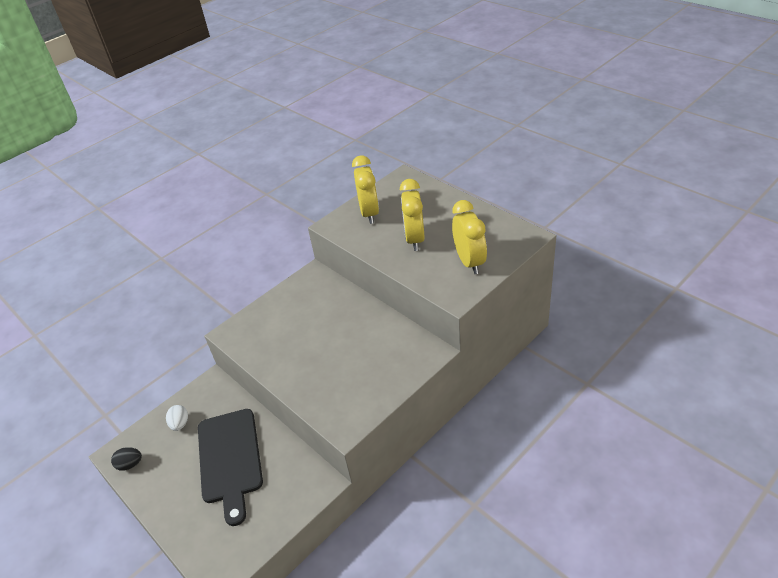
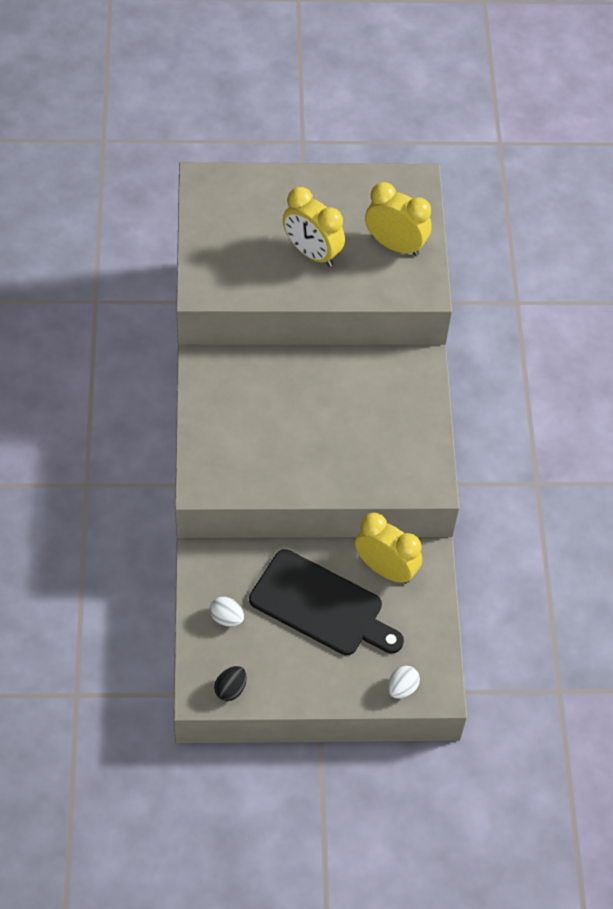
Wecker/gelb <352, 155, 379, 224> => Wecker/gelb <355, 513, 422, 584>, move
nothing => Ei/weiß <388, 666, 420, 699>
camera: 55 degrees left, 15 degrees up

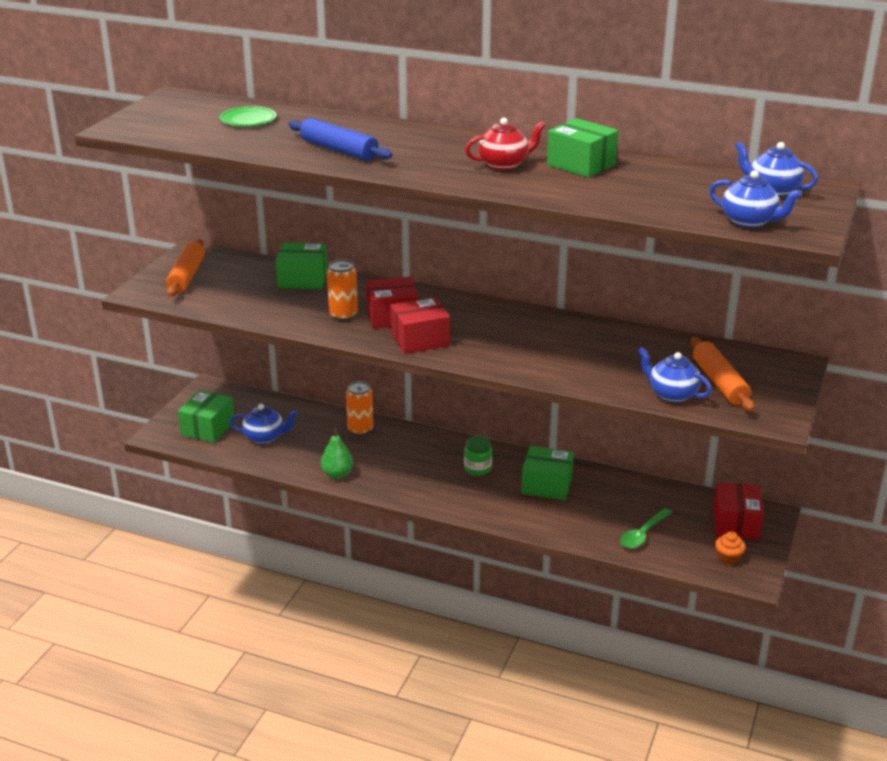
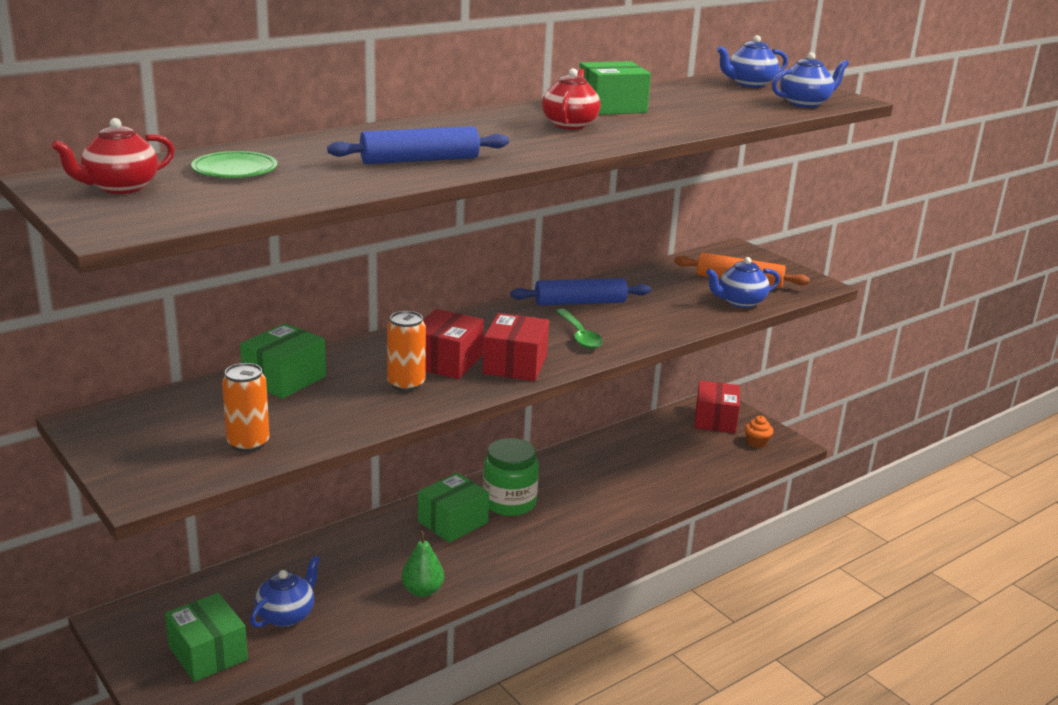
Nudelholz/orange <166, 239, 205, 297> => nothing
Dose/orange <346, 381, 373, 435> => Dose/orange <222, 363, 270, 452>, move
Einmachglas/grün <464, 436, 492, 476> => Einmachglas/grün <483, 438, 539, 516>, x1.67
Schachtel/grün <521, 446, 574, 500> => Schachtel/grün <418, 473, 489, 543>, move
Schachtel/rot <714, 482, 764, 540> => Schachtel/rot <695, 381, 740, 433>, 60 degrees clockwise
Löffel/grün <620, 508, 673, 549> => Löffel/grün <556, 309, 603, 349>, move
nothing => Teekanne/rot <51, 118, 175, 194>
nothing => Nudelholz/blau <510, 278, 651, 306>
camera: 60 degrees left, 5 degrees down

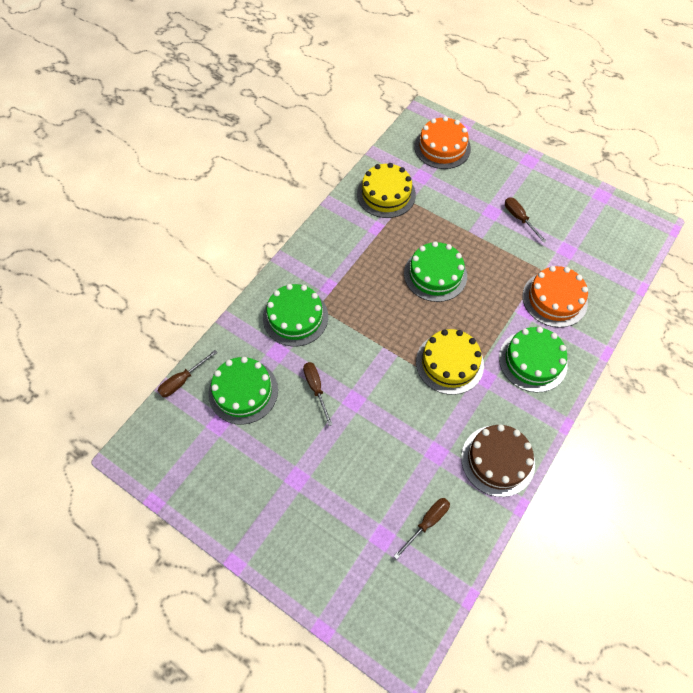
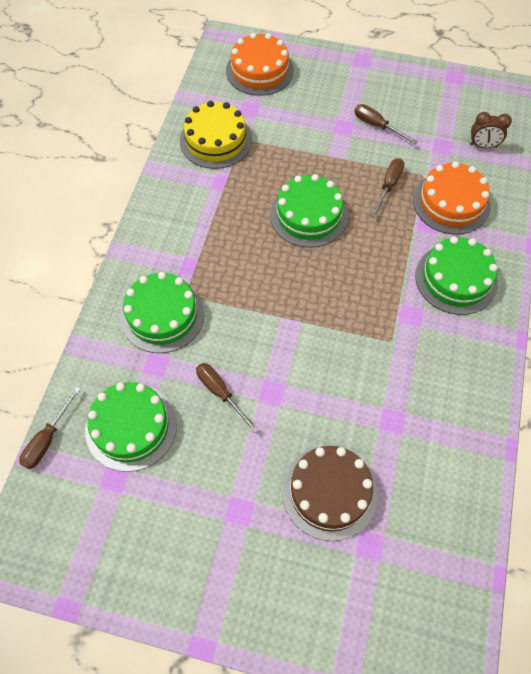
Kuchen/gelb <416, 329, 484, 395> => nothing
Kuchen/braun <461, 424, 535, 497> => Kuchen/braun <282, 446, 378, 541>, move
Schraubenzieher/braun <394, 498, 450, 559> => Schraubenzieher/braun <371, 158, 405, 218>, move
nothing => Wecker/braun <470, 112, 512, 148>
camera: 20 degrees left, 0 degrees up

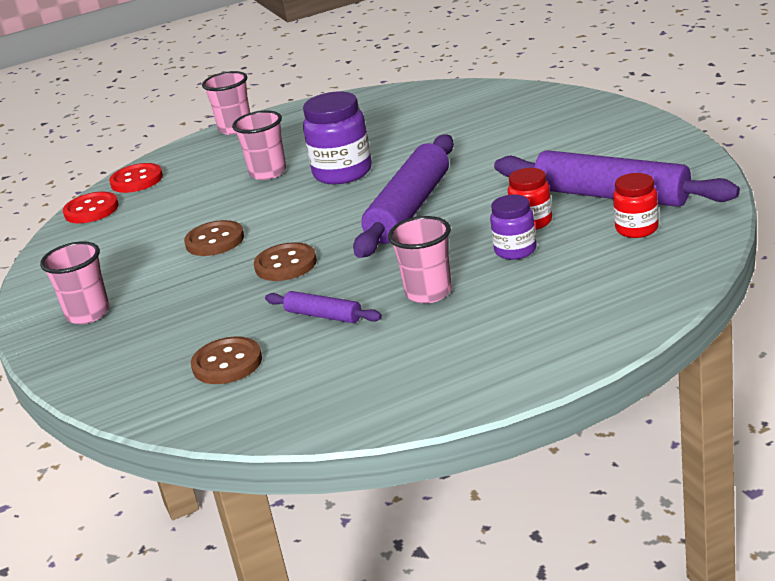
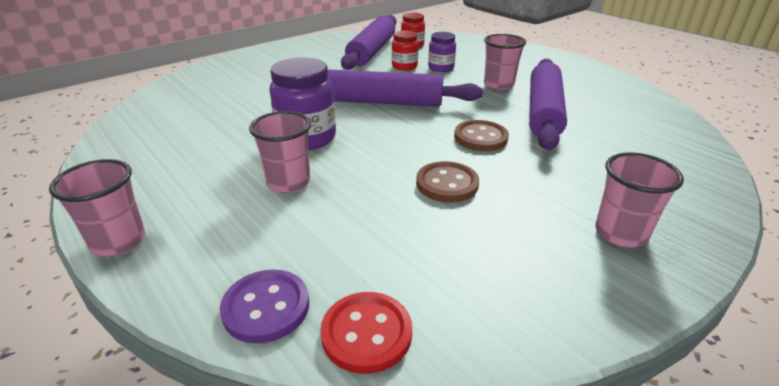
Knopf/rot <109, 163, 163, 193> => Knopf/lila <220, 269, 309, 343>
Nudelholz/lila <265, 291, 382, 323> => Nudelholz/lila <529, 59, 567, 150>, x2.07
Knopf/braun <191, 337, 262, 384> => nothing
camera: 110 degrees left, 5 degrees up

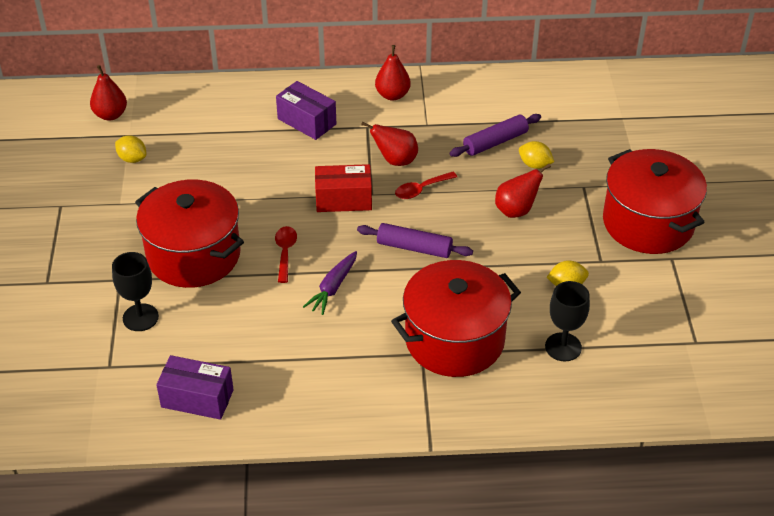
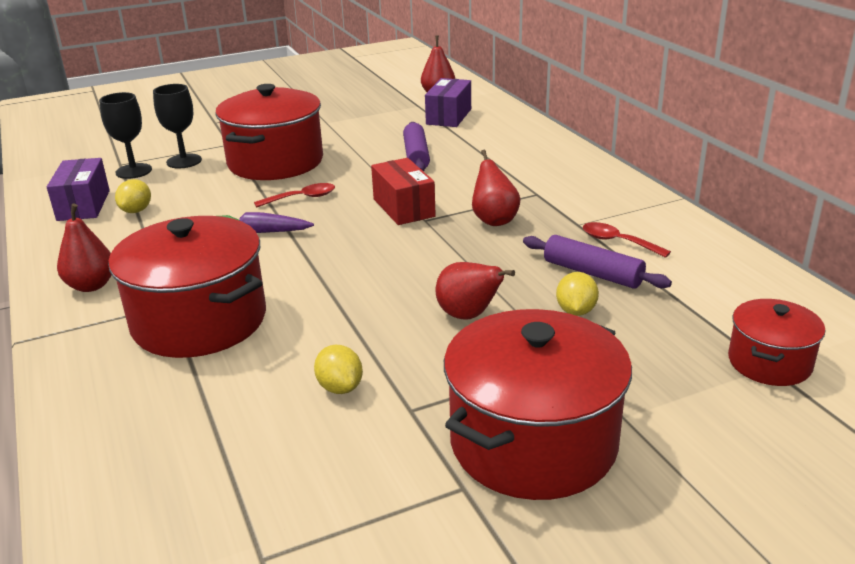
Birne/rot <375, 45, 411, 101> => Birne/rot <57, 204, 111, 292>, move
Schachtel/lila <276, 81, 336, 140> => Schachtel/lila <425, 78, 471, 127>, move
Zitrone/gelb <115, 135, 146, 163> => Zitrone/gelb <115, 179, 151, 213>, move
Löffel/rot <395, 172, 457, 199> => Löffel/rot <583, 222, 671, 258>, move
Nudelholz/lila <357, 223, 473, 258> => Nudelholz/lila <403, 122, 430, 171>, move
Kelch/schwarz <545, 281, 590, 361> => Kelch/schwarz <99, 92, 152, 179>, move
nothing => Kochtopf/rot <728, 299, 825, 386>
camera: 70 degrees right, 15 degrees down

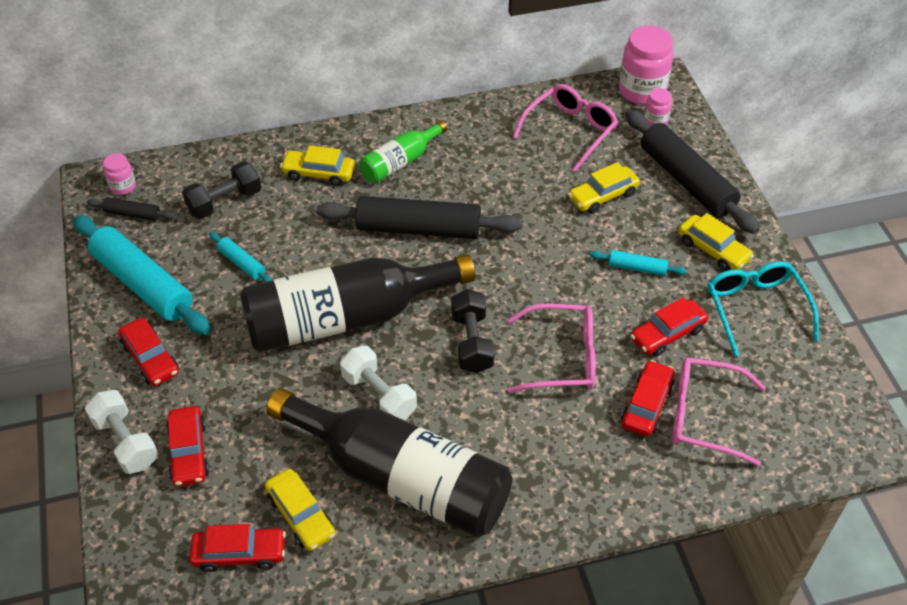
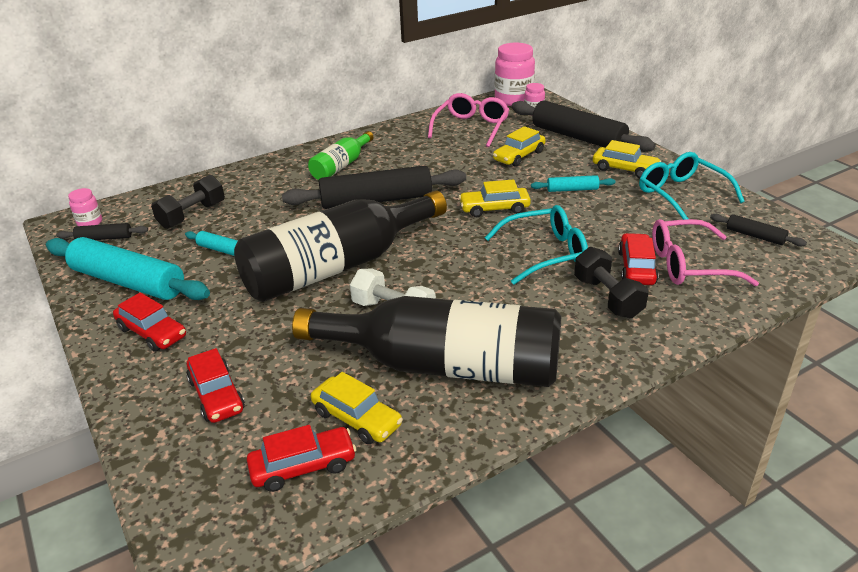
Auto/gelb <280, 145, 355, 186> => Auto/gelb <459, 179, 531, 217>, move
Hantel/schwarz <451, 289, 495, 373> => Hantel/schwarz <574, 247, 648, 318>, move
Auto/rot <630, 297, 708, 356> => nothing
Brille/rosa <507, 303, 596, 393> => Brille/türkis <485, 205, 588, 285>
Hantel/weiß <85, 390, 158, 474> => nothing
nothing => Nudelholz/schwarz <710, 214, 807, 247>
camera: 15 degrees left, 15 degrees down

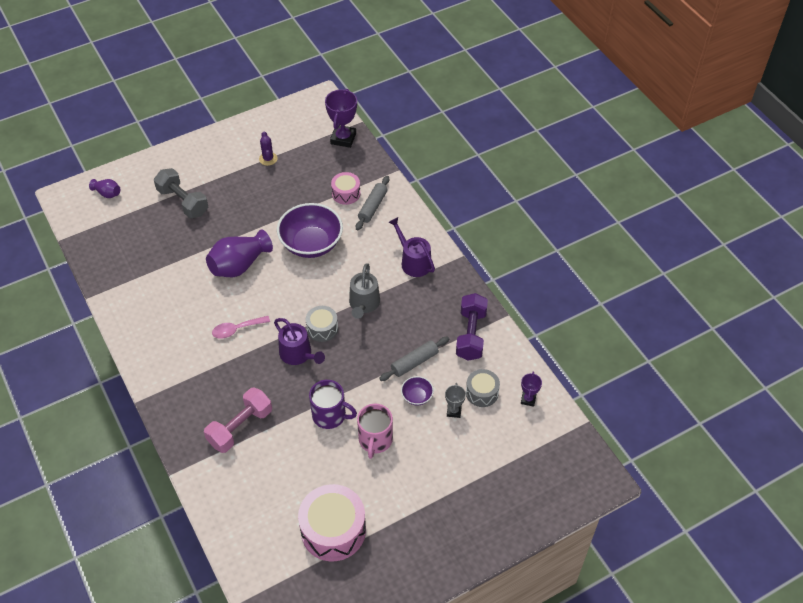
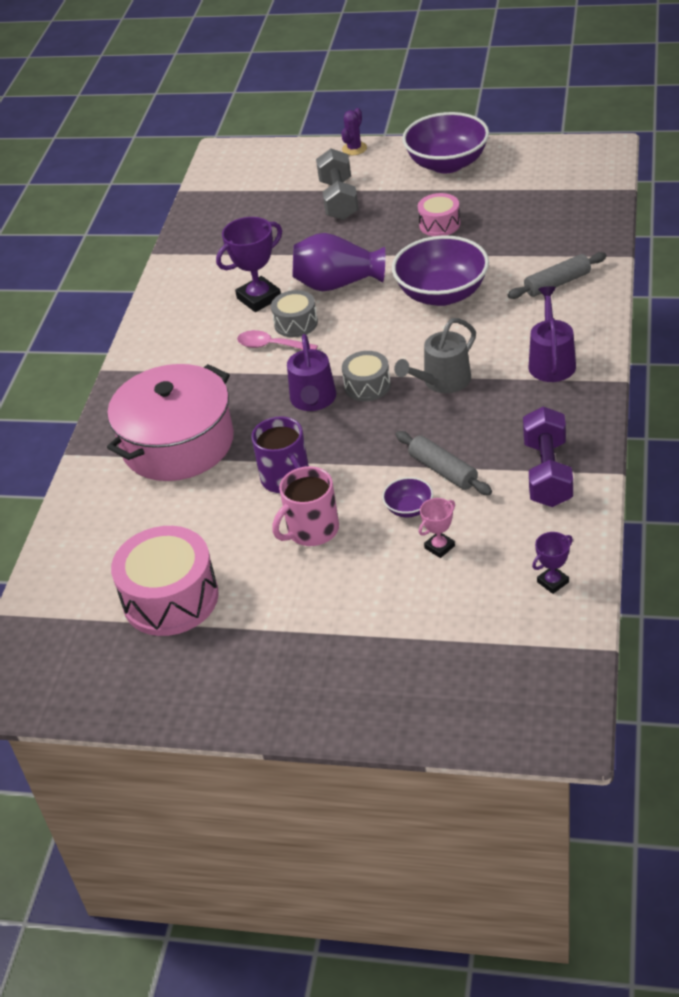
Pokal/lila <325, 89, 357, 148> => Pokal/lila <216, 217, 282, 312>, move
Kaktus/lila <259, 132, 278, 166> => Kaktus/lila <341, 108, 367, 155>, move
Trommel/rosa <331, 172, 361, 205> => Trommel/rosa <418, 193, 460, 236>, move
Vase/lila <89, 179, 120, 198> => nothing
Hantel/lila <456, 293, 488, 361> => Hantel/lila <523, 407, 573, 507>, 45 degrees counterclockwise
Nudelholz/grau <379, 337, 449, 381> => Nudelholz/grau <396, 431, 492, 495>, 45 degrees clockwise
Trommel/grau <466, 369, 500, 407> => Trommel/grau <271, 290, 318, 337>, move
Pokal/grau <445, 383, 466, 418> => Pokal/rosa <419, 498, 455, 558>
Hantel/rosa <204, 388, 272, 453> => Kochtopf/rosa <107, 364, 234, 481>
nothing => Schüssel/lila <402, 112, 489, 173>
camera: 45 degrees right, 10 degrees down

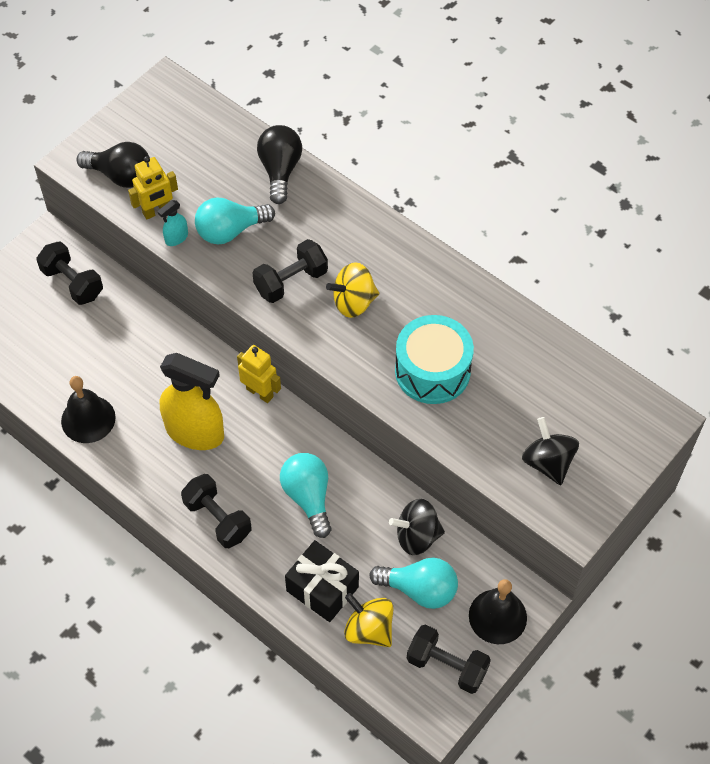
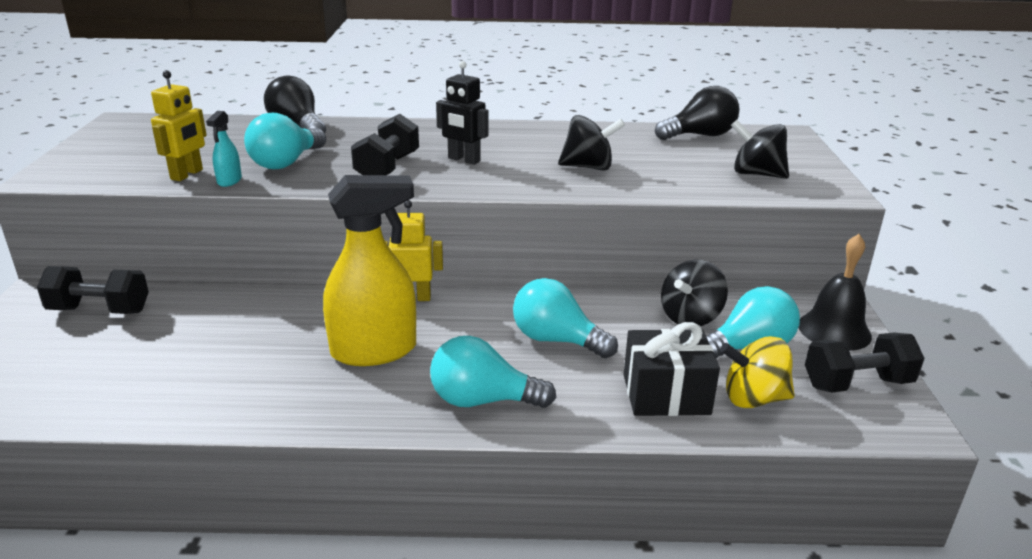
Glühbirne/schwarz <76, 142, 150, 188> => Glühbirne/schwarz <655, 86, 739, 140>, move
Kreisel/gelb <326, 262, 379, 318> => Roboter/schwarz <436, 61, 489, 165>
Trommel/türkis <395, 315, 474, 404> => Kreisel/schwarz <558, 115, 625, 171>
Glocke/schwarz <61, 376, 116, 443> => nothing
Hantel/schwarz <181, 474, 252, 548> => Glühbirne/türkis <430, 336, 556, 408>
camera: 40 degrees left, 30 degrees down

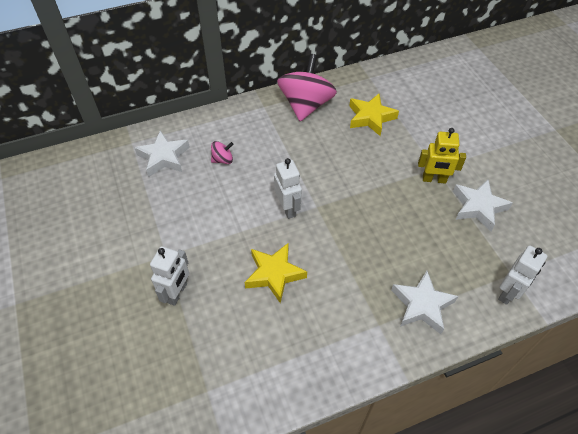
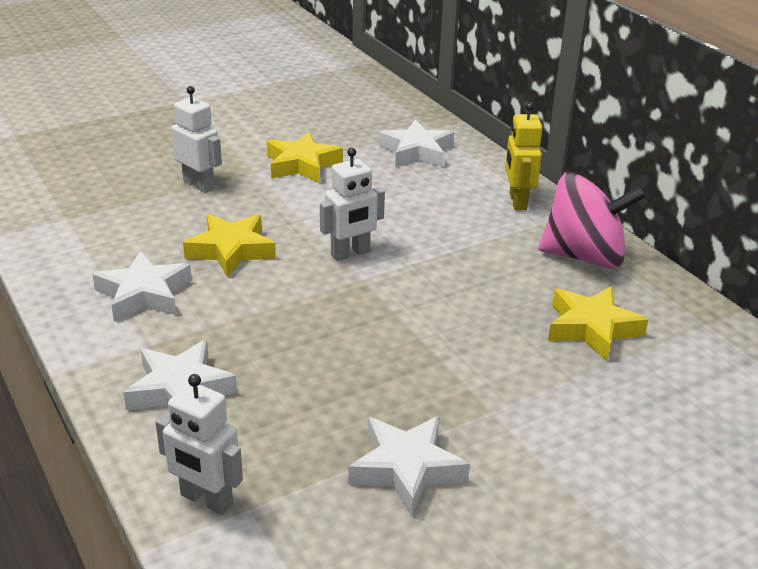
Roboter/gelb <418, 128, 466, 184> => Roboter/gelb <505, 102, 543, 210>, move
Kreisel/rosa <211, 141, 233, 164> => nothing
Roboter/weiß <150, 246, 189, 306> => Roboter/weiß <171, 86, 222, 193>, 150 degrees counterclockwise
nothing => Stern/gelb <267, 132, 343, 183>
nothing => Stern/weiß <92, 251, 192, 322>
camera: 80 degrees right, 20 degrees down

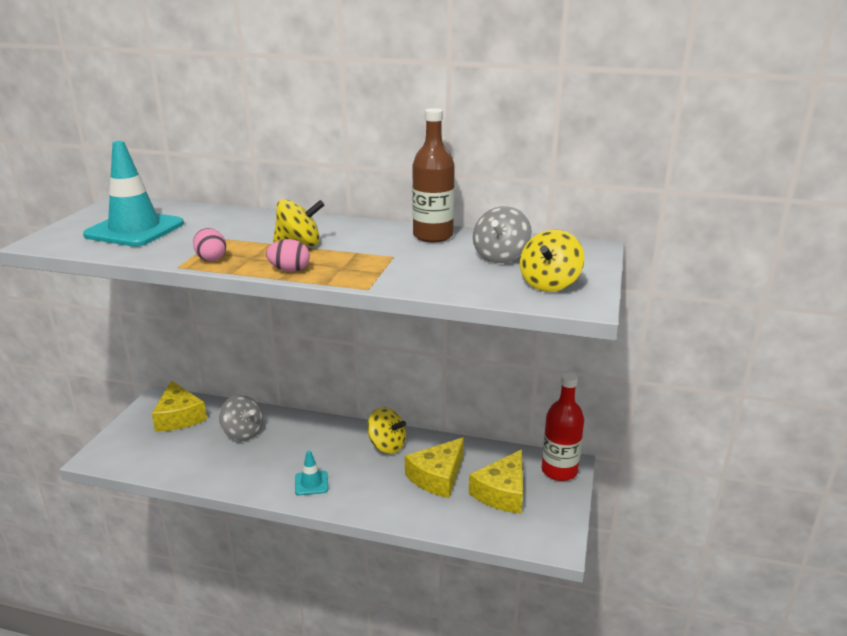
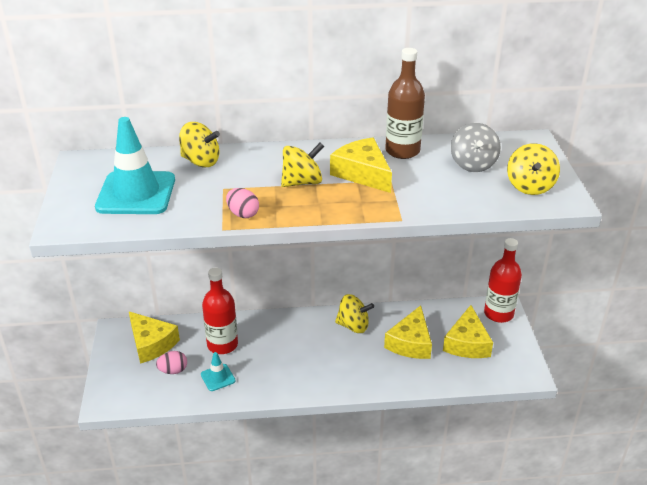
Ei/rosa <266, 239, 310, 272> => Ei/rosa <156, 351, 187, 374>, move
Kreisel/grau <219, 395, 263, 441> => Flasche/rot <202, 268, 238, 354>
Leitkegel/türkis <295, 451, 328, 495> => Leitkegel/türkis <201, 352, 236, 391>, move
nothing => Kreisel/gelb <179, 122, 220, 167>
nothing => Käse/gelb <330, 138, 392, 193>
camera: 20 degrees left, 10 degrees up

